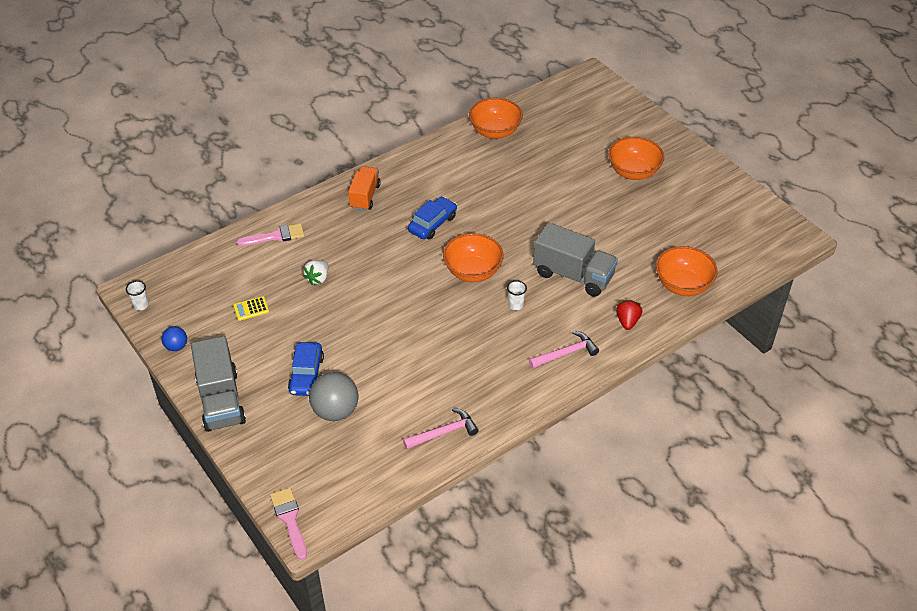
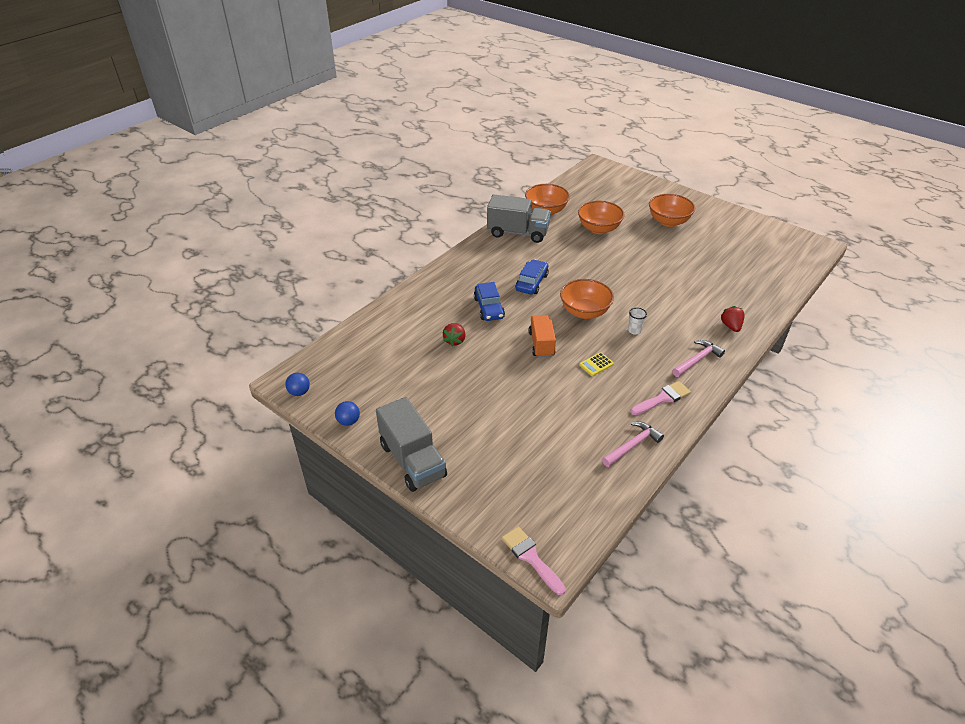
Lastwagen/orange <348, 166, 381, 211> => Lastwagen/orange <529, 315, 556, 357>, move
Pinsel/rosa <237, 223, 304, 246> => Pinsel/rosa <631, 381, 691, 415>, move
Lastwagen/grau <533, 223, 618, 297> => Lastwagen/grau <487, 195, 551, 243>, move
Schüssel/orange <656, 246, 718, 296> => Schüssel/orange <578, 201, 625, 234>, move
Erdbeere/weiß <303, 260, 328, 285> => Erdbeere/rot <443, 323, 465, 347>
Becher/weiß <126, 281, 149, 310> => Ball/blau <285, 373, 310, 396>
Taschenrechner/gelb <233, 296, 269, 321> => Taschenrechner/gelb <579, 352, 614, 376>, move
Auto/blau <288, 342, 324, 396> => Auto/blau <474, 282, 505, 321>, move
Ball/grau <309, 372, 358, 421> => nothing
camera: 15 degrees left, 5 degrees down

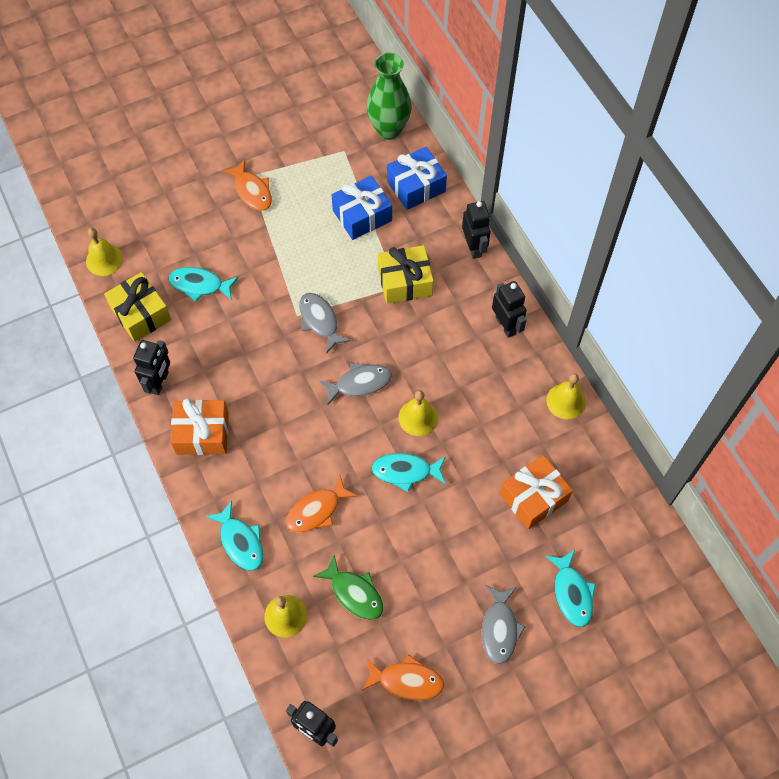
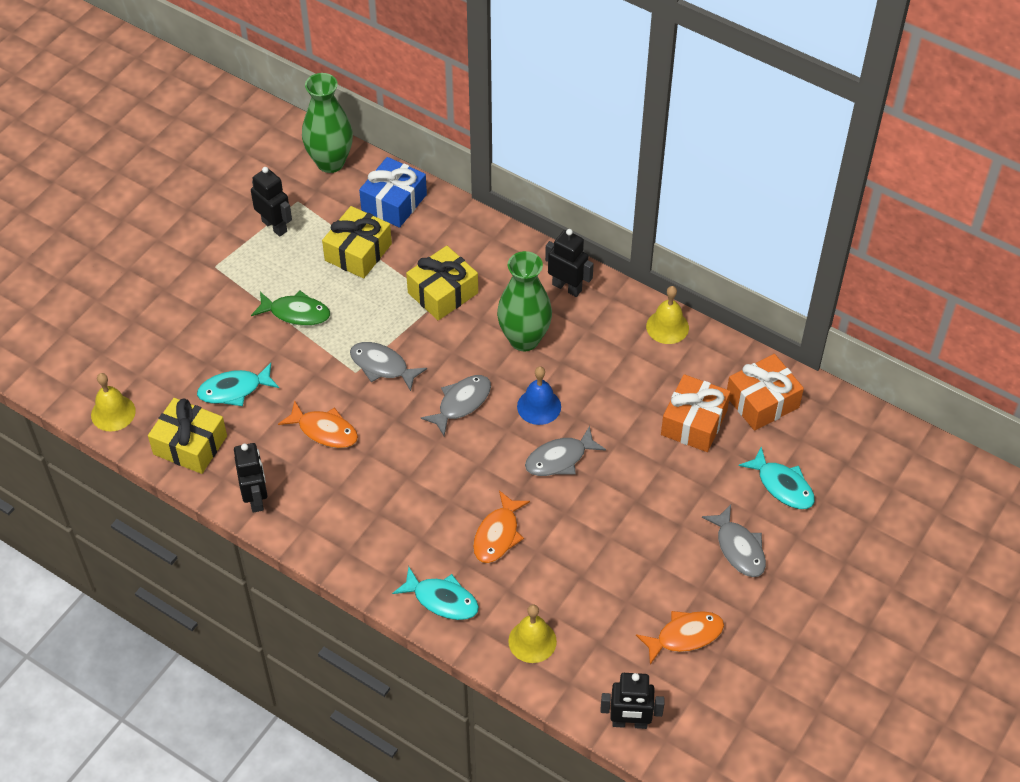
Fisch/orange <223, 159, 272, 211> => Fisch/orange <278, 400, 358, 448>, move
Geschenk/blau <332, 176, 392, 240> => Geschenk/gelb <322, 206, 392, 278>
Roboter/schwarz <462, 201, 491, 259> => Roboter/schwarz <251, 167, 292, 237>, move
Glocke/gelb <398, 390, 438, 436> => Glocke/blau <517, 366, 561, 425>
Geschenk/orange <170, 399, 229, 455> => Geschenk/orange <727, 354, 804, 431>, move
Fisch/türkis <372, 453, 446, 492> => Fisch/grau <525, 426, 606, 476>
Fisch/grün <313, 555, 383, 620> => Fisch/grün <251, 291, 330, 326>, move
nothing => Vase/grün <497, 251, 552, 351>
camera: 30 degrees left, 10 degrees down

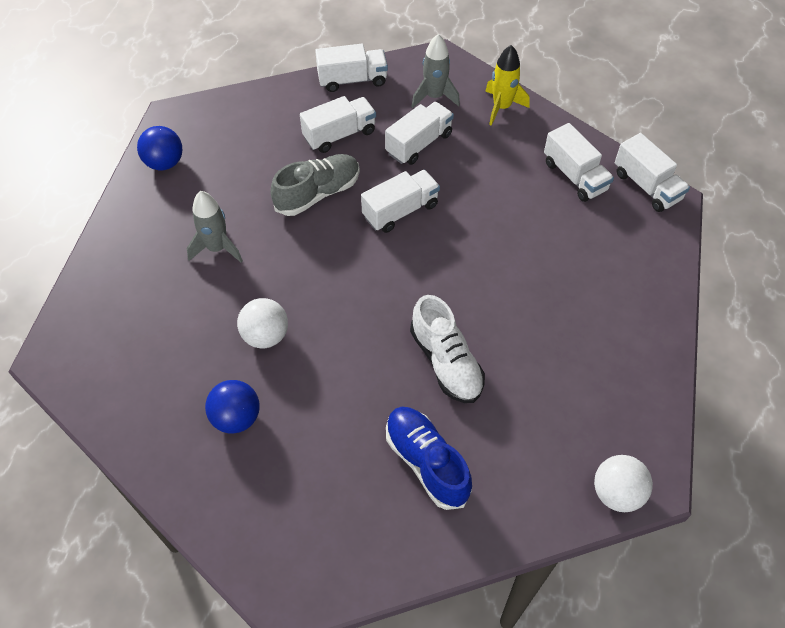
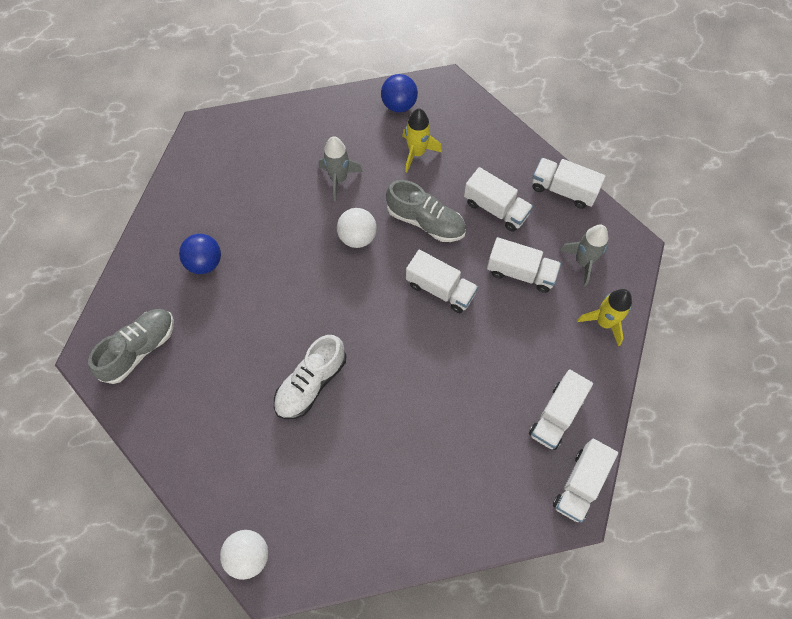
Lastwagen/weiß <315, 44, 388, 92> => Lastwagen/weiß <532, 158, 606, 209>, 150 degrees clockwise
Ball/weiß <237, 298, 288, 348> => Ball/weiß <337, 208, 377, 248>, move
Schuh/blau <386, 407, 472, 510> => nothing
nothing => Rakete/gelb <402, 109, 442, 172>
nothing => Schuh/grau <88, 309, 174, 384>
camera: 65 degrees right, 10 degrees up

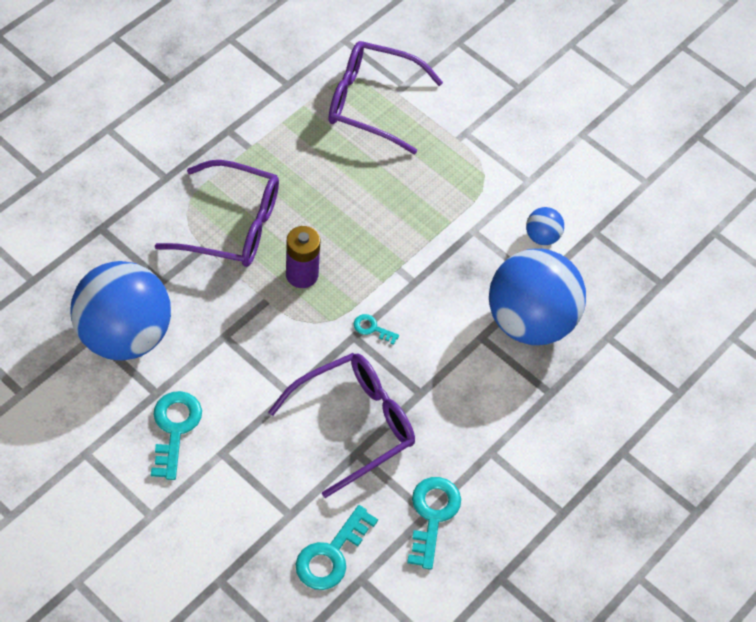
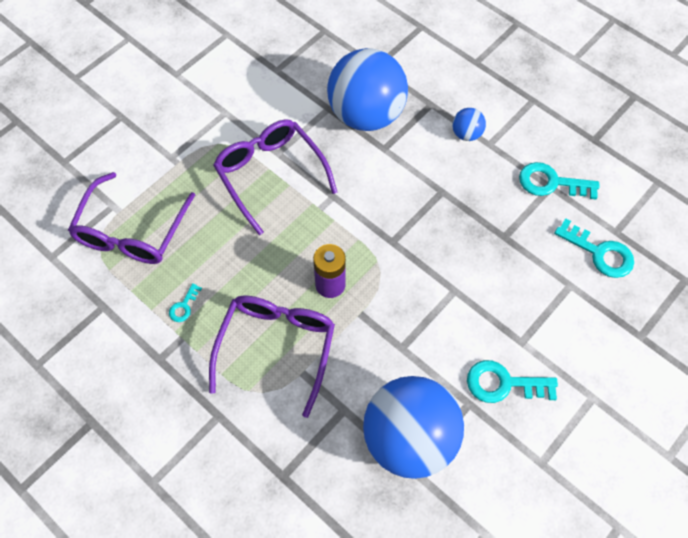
Ball/blau <526, 207, 564, 245> => Ball/blau <452, 108, 486, 141>, move
Schlüssel/türkis <354, 314, 399, 345> => Schlüssel/türkis <169, 283, 202, 322>, move
Brille/lila <268, 353, 415, 498> => Brille/lila <213, 119, 337, 235>, move
camera: 85 degrees left, 5 degrees up

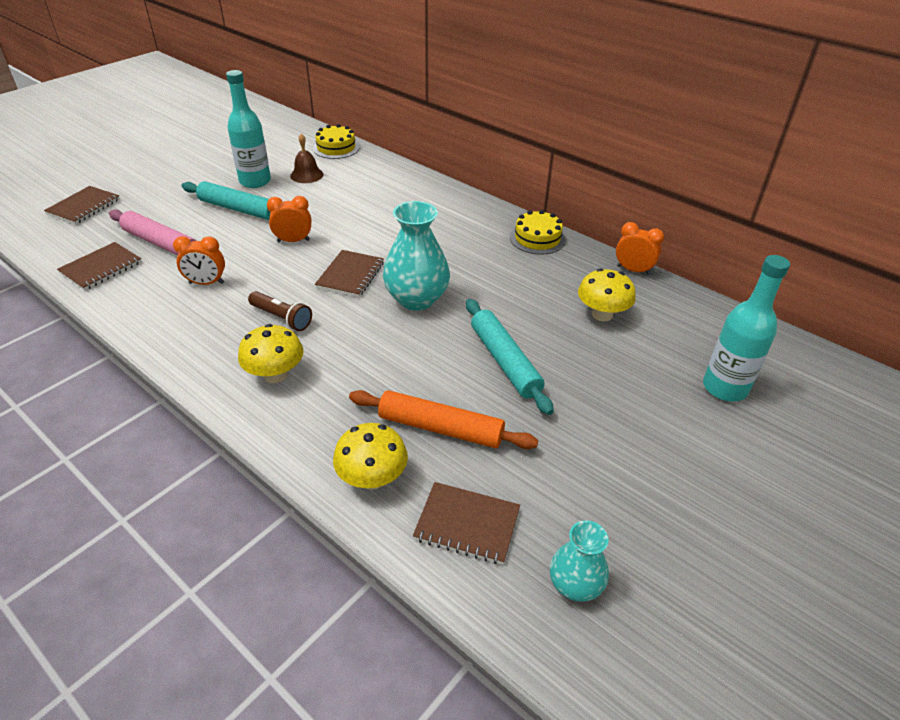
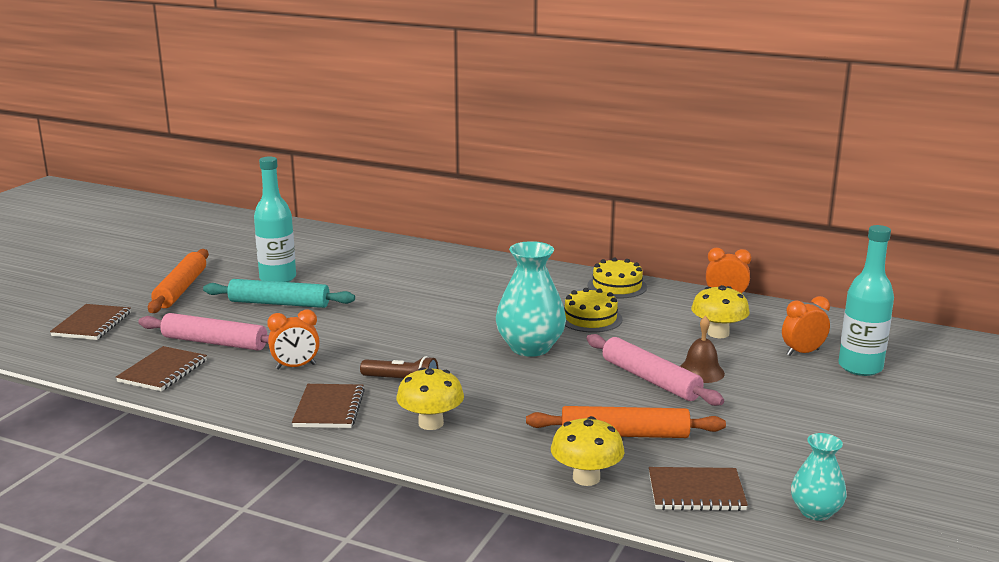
Kuchen/gelb <313, 124, 360, 159> => Kuchen/gelb <564, 288, 623, 332>, move
Glocke/braun <290, 134, 323, 183> => Glocke/braun <680, 316, 725, 383>, move
Wecker/orange <267, 196, 311, 242> => Wecker/orange <782, 296, 830, 356>, move
Notizbuch/braun <315, 250, 384, 297> => Notizbuch/braun <292, 384, 365, 428>, move
Nudelholz/türkis <466, 299, 554, 415> => Nudelholz/rosa <586, 334, 724, 406>
nothing => Nudelholz/orange <148, 249, 209, 313>
camera: 15 degrees left, 20 degrees down

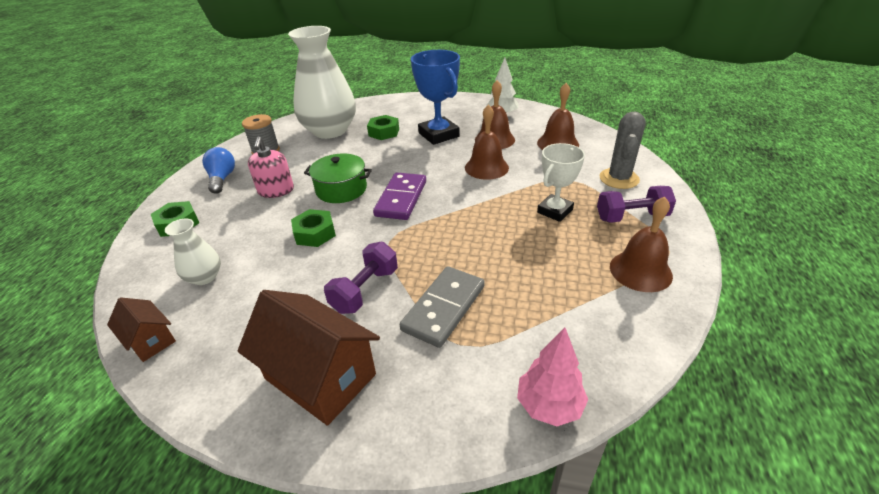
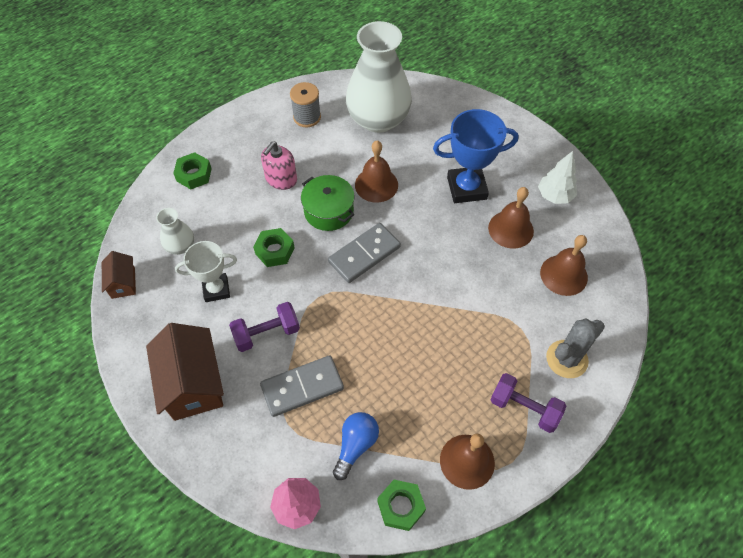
Pokal/blau <411, 50, 460, 145> => Pokal/blau <433, 109, 518, 203>, 75 degrees clockwise
Glocke/braun <465, 104, 509, 180> => Glocke/braun <355, 141, 398, 203>, move
Sechskantmutter/grün <367, 115, 399, 140> => Sechskantmutter/grün <377, 480, 426, 531>, move
Pokal/weiß <537, 143, 585, 222> => Pokal/weiß <175, 241, 237, 302>, move
Glühbirne/blau <202, 147, 235, 194> => Glühbirne/blau <333, 412, 379, 480>, move
Dominostein/lila <373, 172, 426, 220> => Dominostein/grau <328, 223, 401, 283>
camera: 35 degrees right, 20 degrees up

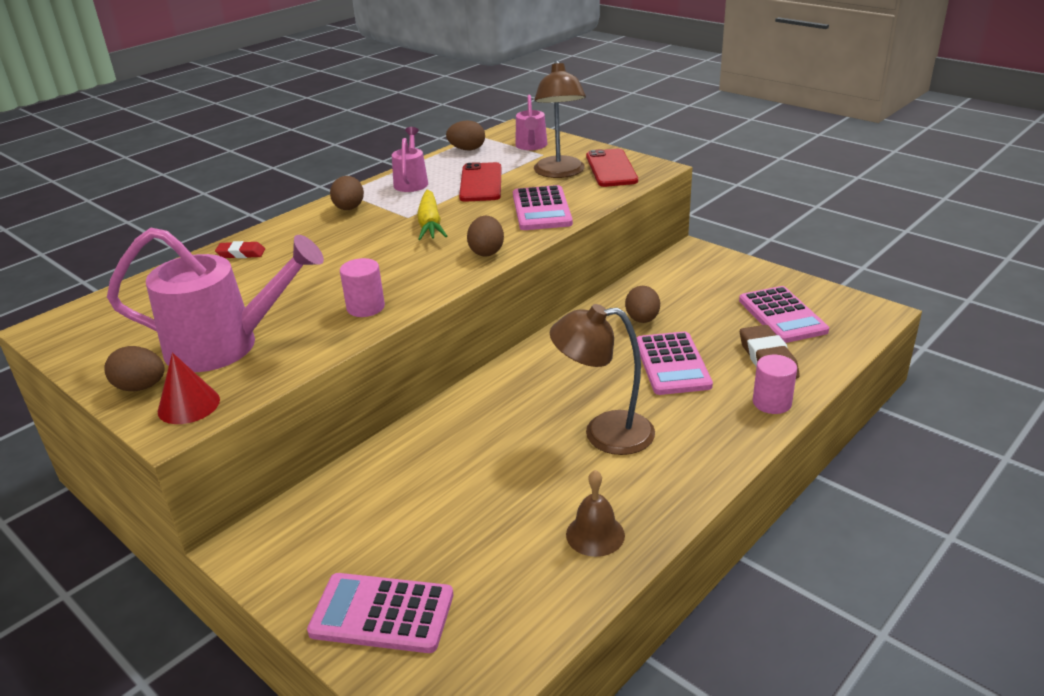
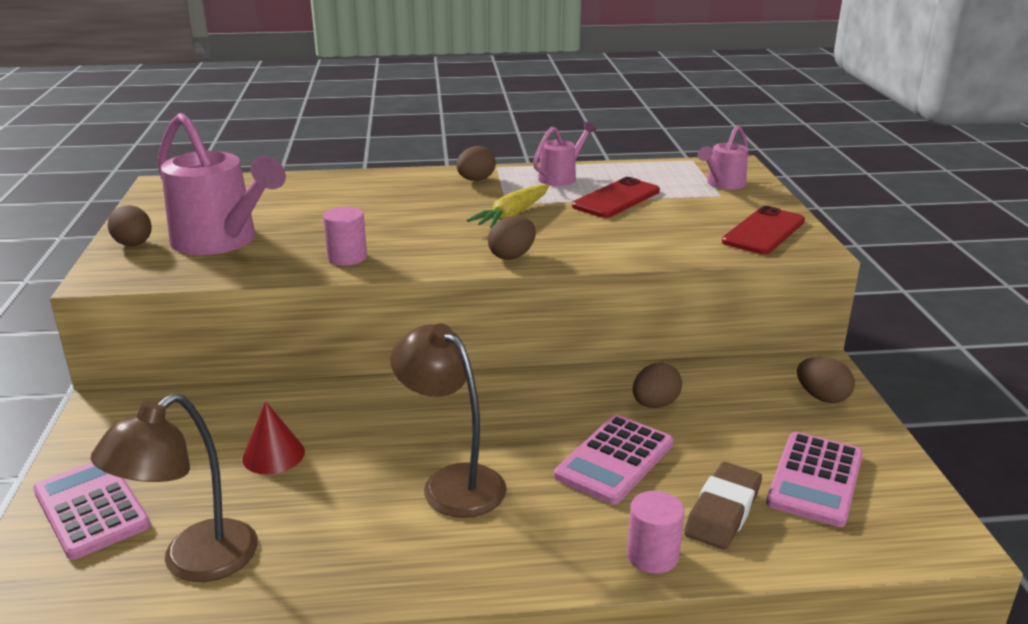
Lampe/braun <534, 60, 586, 178> => Lampe/braun <91, 393, 258, 582>, move
Ei/braun <446, 121, 485, 150> => Ei/braun <797, 357, 855, 403>, move
Taschenrechner/rosa <513, 185, 573, 230> => nothing
Radiergummi/rot <215, 241, 265, 258> => nothing
Kegel/rot <158, 352, 220, 424> => Kegel/rot <242, 401, 305, 474>, move
Glocke/braun <566, 470, 625, 557> => nothing
camera: 40 degrees right, 5 degrees down

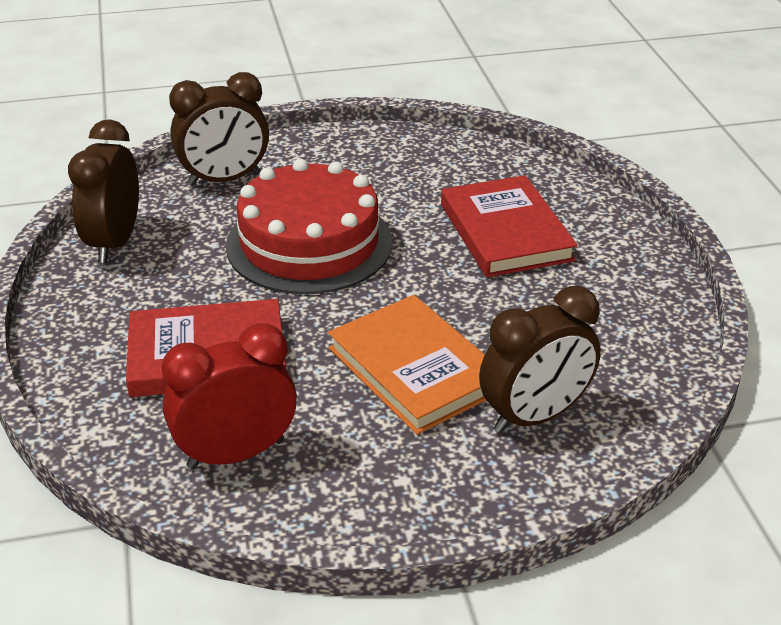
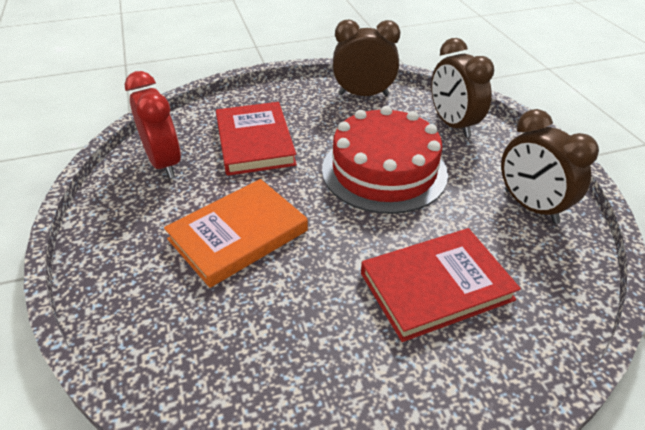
Wecker/braun <479, 286, 601, 433> => Wecker/braun <501, 109, 599, 224>, move
camera: 85 degrees right, 5 degrees up

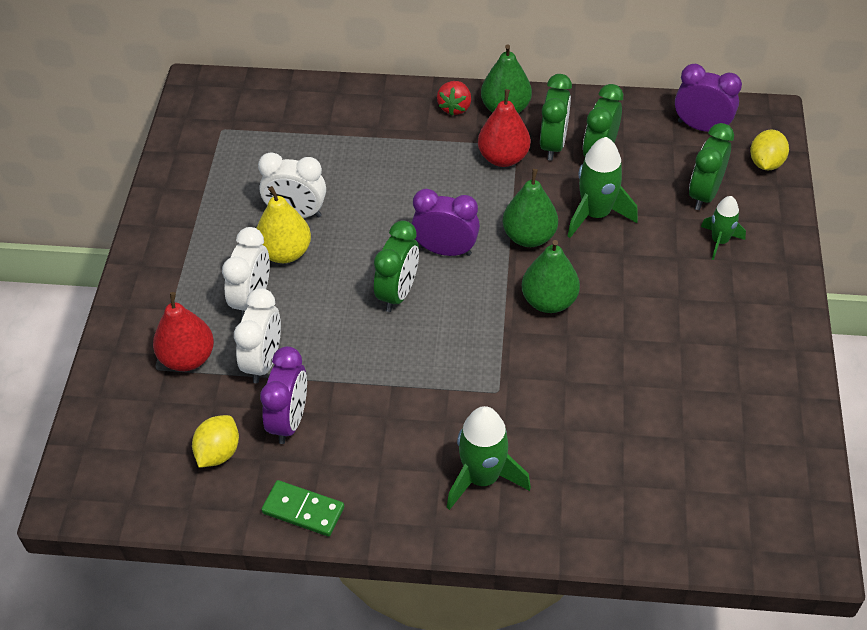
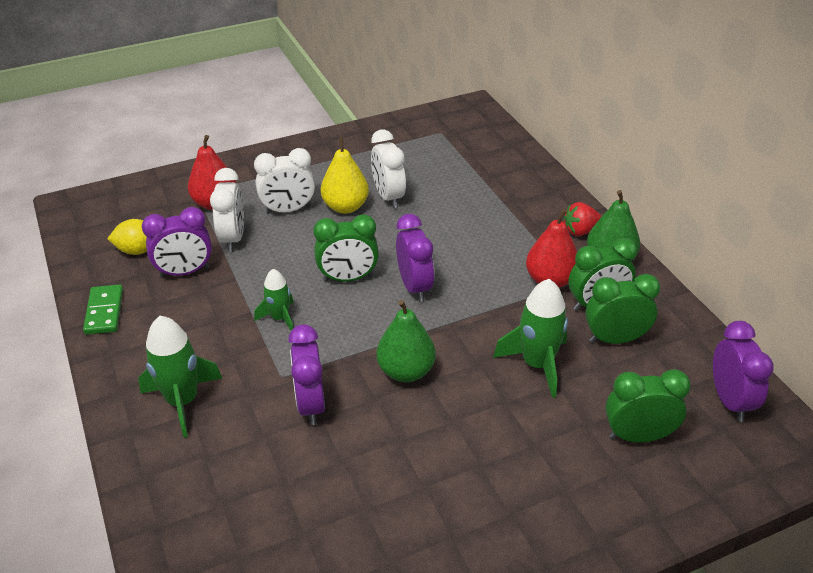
Zitrone/gelb <750, 130, 789, 170> => nothing
Birne/grün <503, 169, 558, 247> => nothing
Rakete/grün <701, 196, 746, 260> => Rakete/grün <254, 269, 294, 331>, move
Wecker/weiß <234, 288, 281, 383> => Wecker/weiß <210, 168, 244, 252>, 75 degrees counterclockwise
nothing => Wecker/lila <288, 324, 325, 425>
camera: 60 degrees right, 10 degrees down

